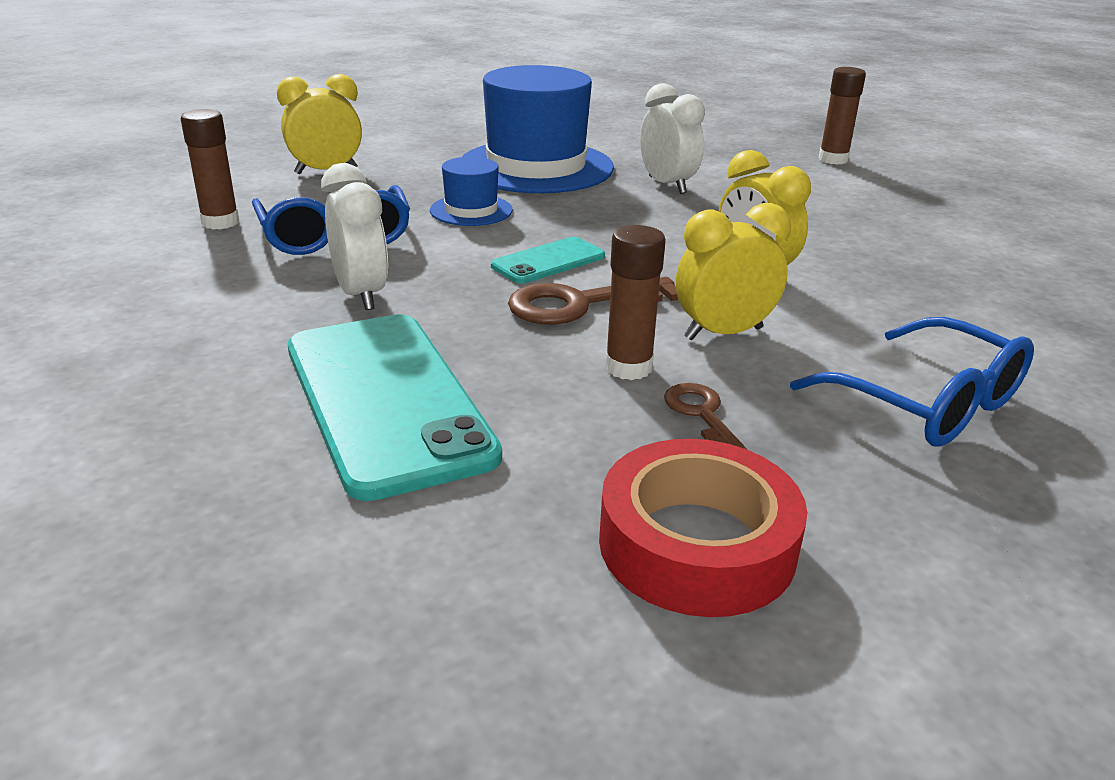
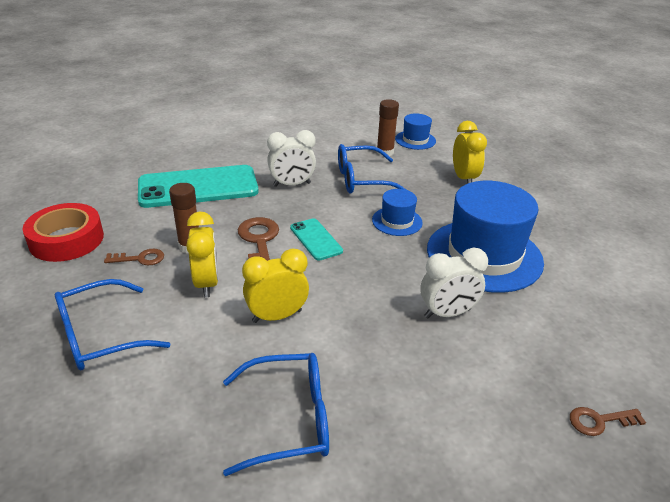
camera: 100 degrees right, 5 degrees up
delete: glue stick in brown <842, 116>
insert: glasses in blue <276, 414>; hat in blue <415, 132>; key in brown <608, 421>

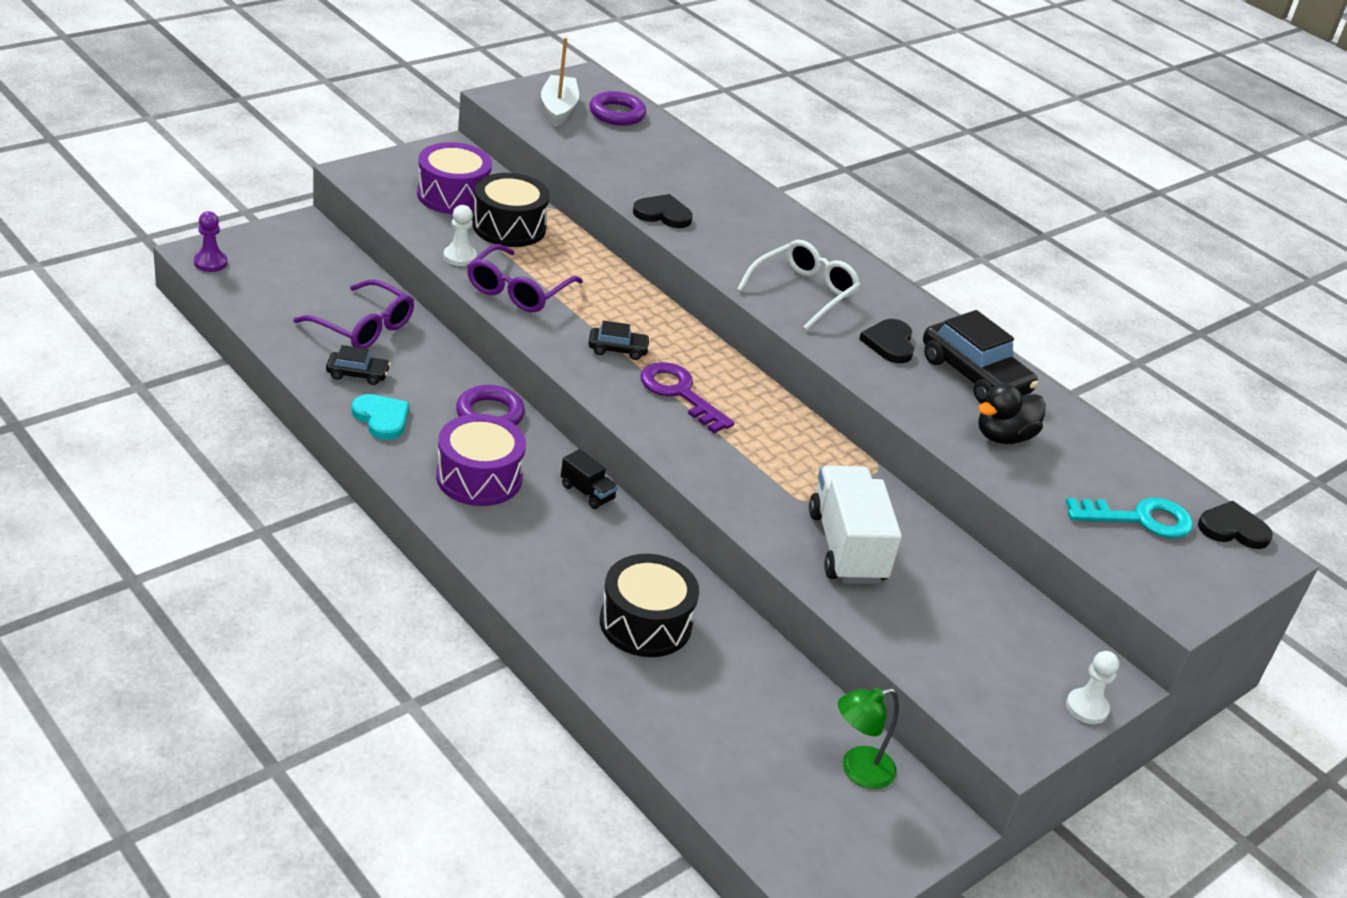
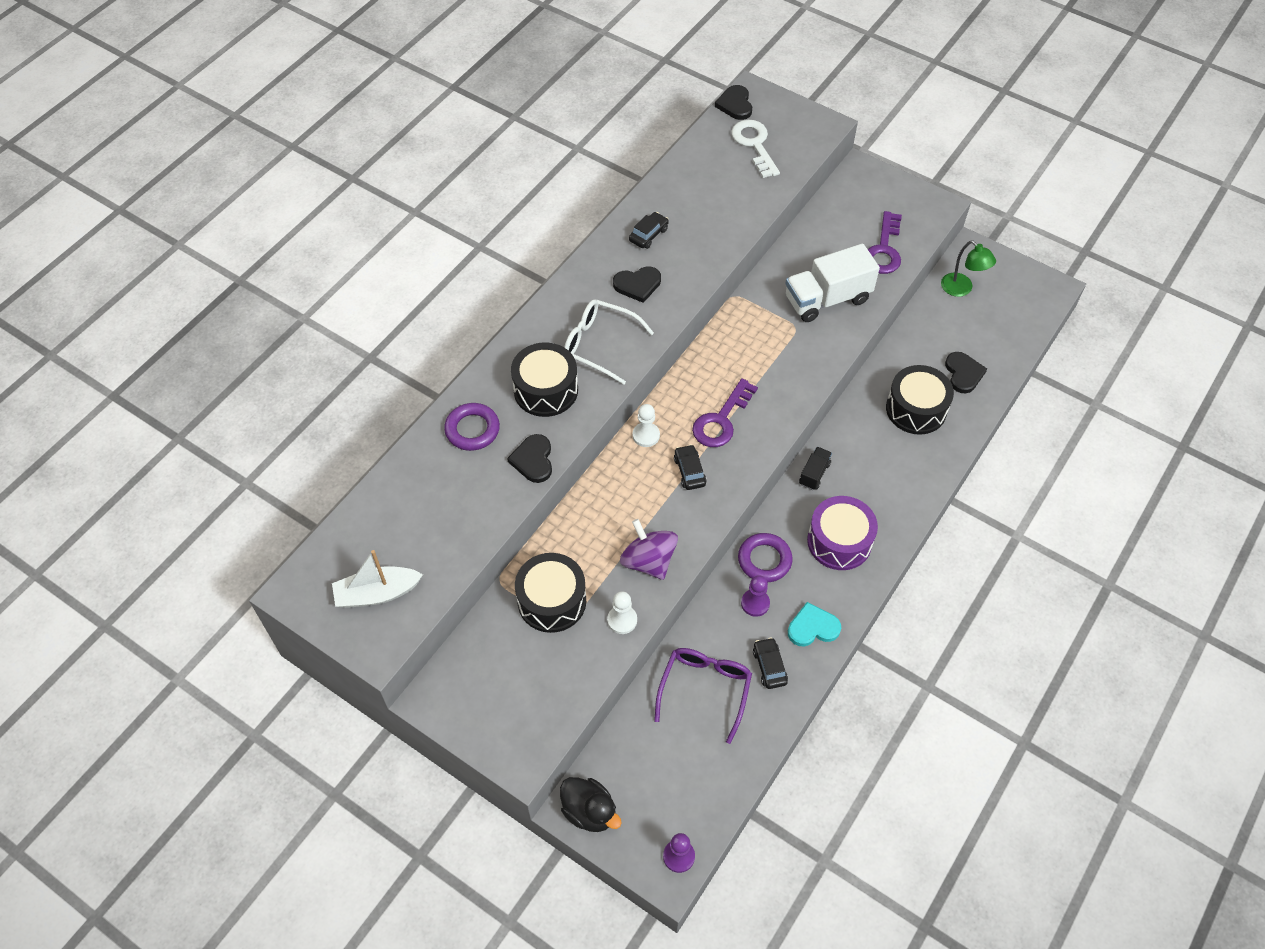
camera: 100 degrees left, 20 degrees up
delete: drum in purple <454, 178>
insert: drum in black <544, 380>; pawn in purple <755, 596>; key in purple <885, 242>; heart in black <966, 372>
move: ring in purple <617, 108> to <472, 427>; duck in black <1012, 413> to <591, 804>; pawn in white <1092, 687> to <646, 425>
replace: glasses in purple <525, 278> to spinning top in purple <649, 549>
recolor: key in turquoise <1129, 518> to key in white <755, 149>
rotate: heart in turquoise <380, 417> = <814, 624> 45 degrees clockwise
resize: car in black <980, 356> = <649, 230> x0.51

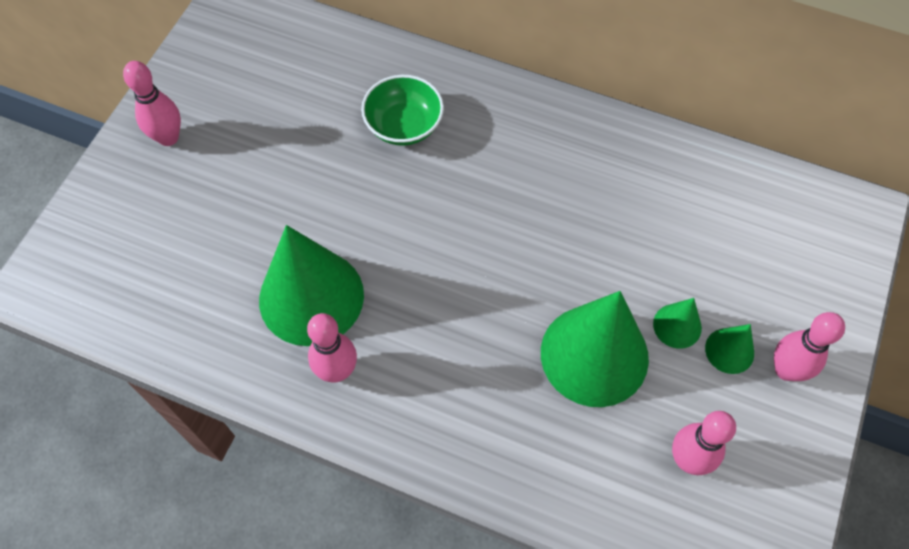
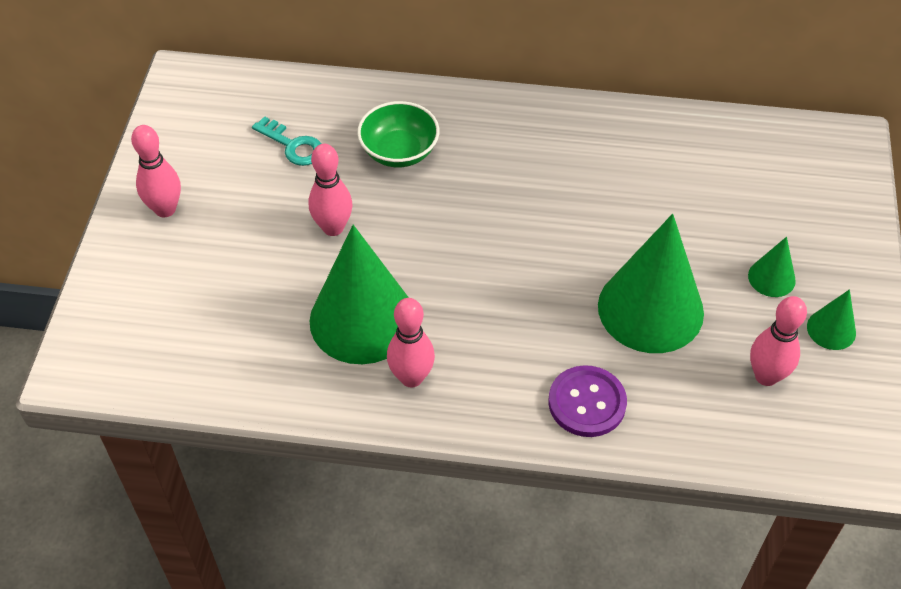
camera: 15 degrees left, 10 degrees down
insert: key in turquoise <287, 141>; button in purple <588, 401>
move: bowling pin in pink <809, 346> to <330, 190>; cone in green <677, 323> to <831, 319>

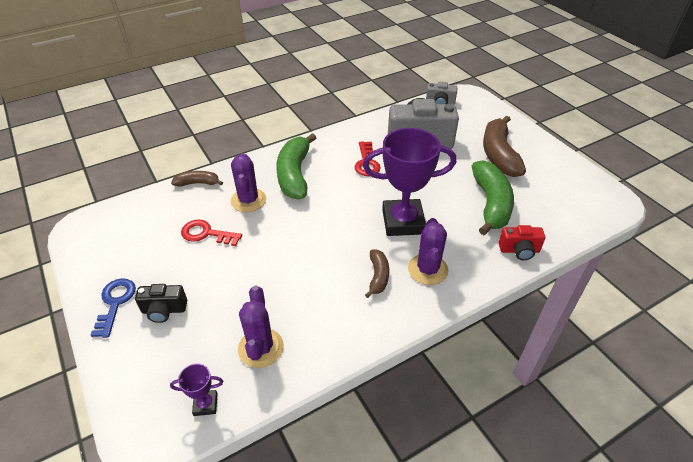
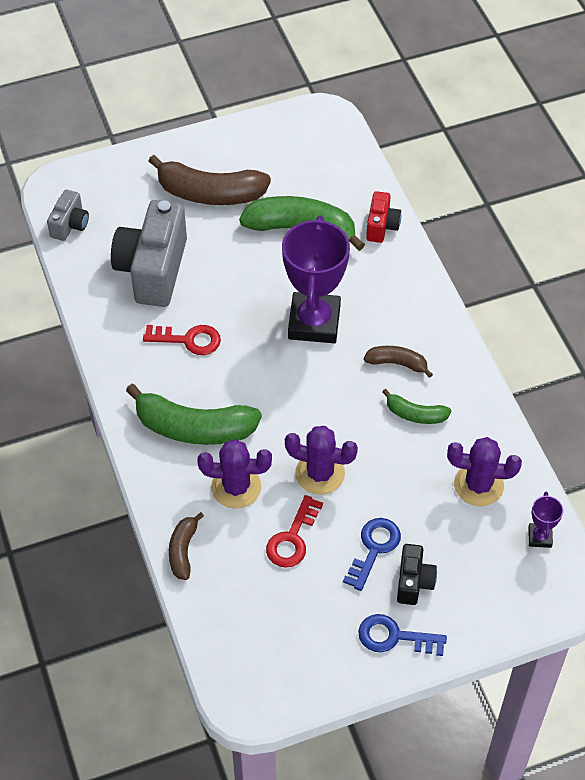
camera: 80 degrees left, 10 degrees up
insert: key in blue <372, 554>; banana in green <416, 406>
move: cactus in purple <428, 251> to <321, 460>

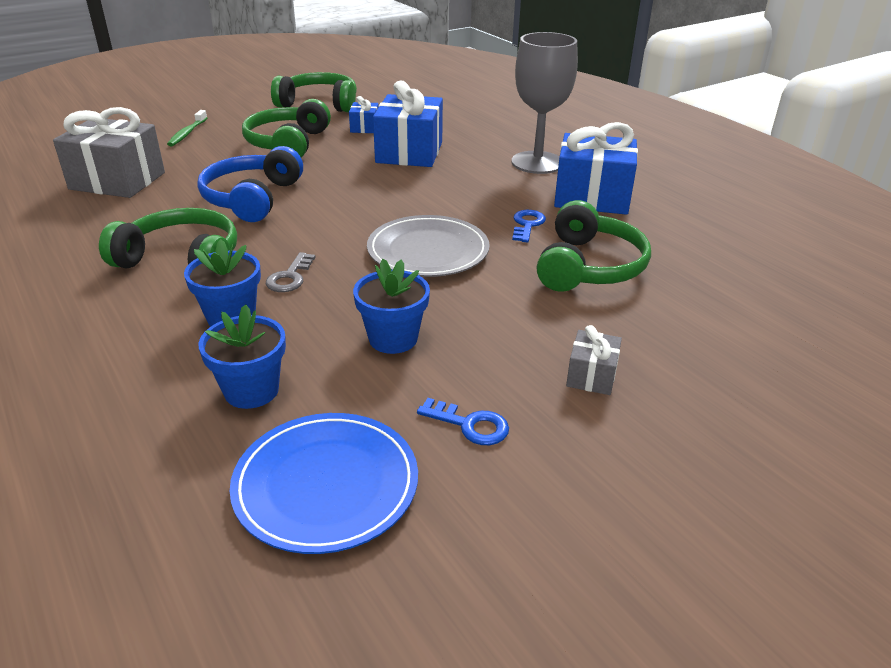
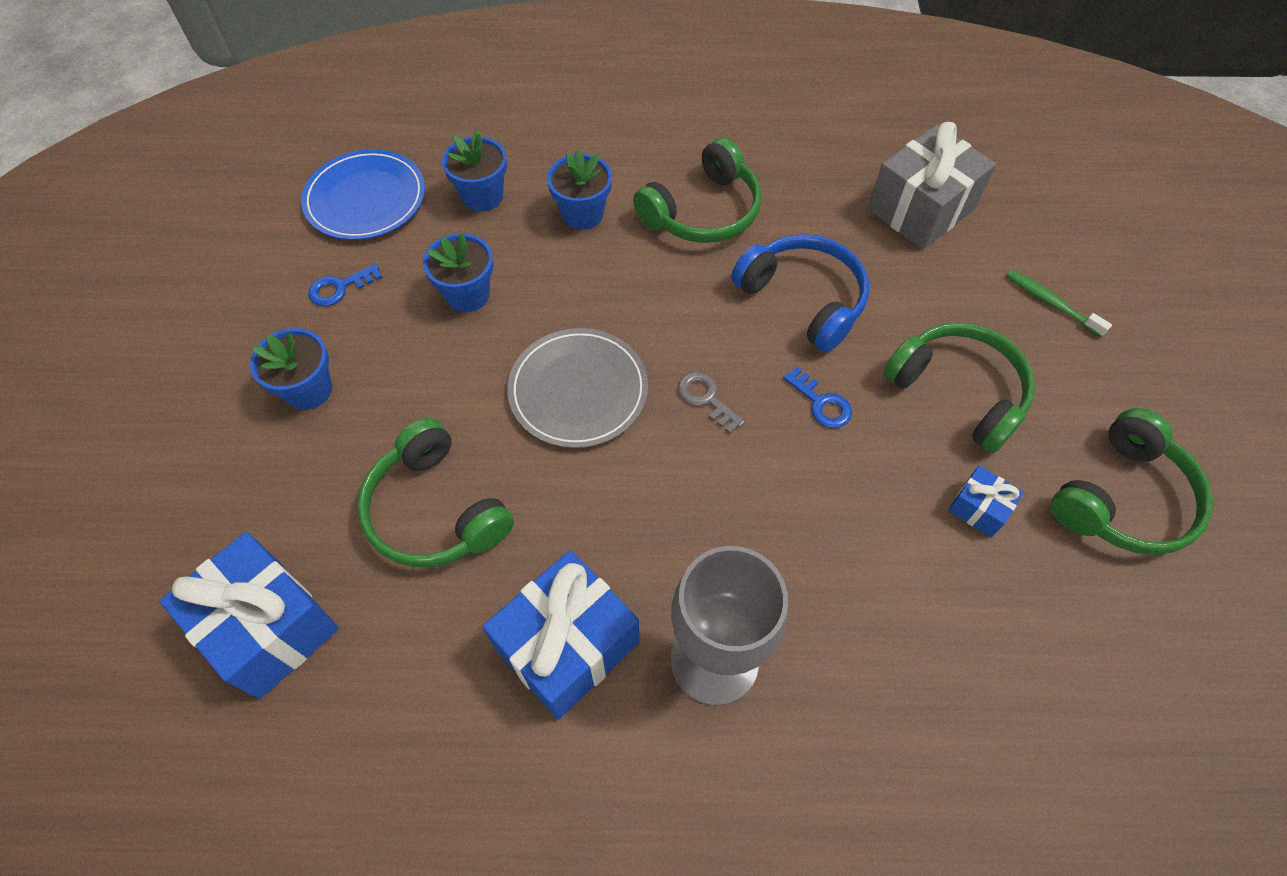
camera: 125 degrees right, 25 degrees up
move: gift in blue <408, 124> to <249, 615>; key in grey <291, 272> to <711, 402>; key in blue <529, 226> to <817, 397>
replace: gift in grey <594, 360> to flower pot in blue <291, 369>

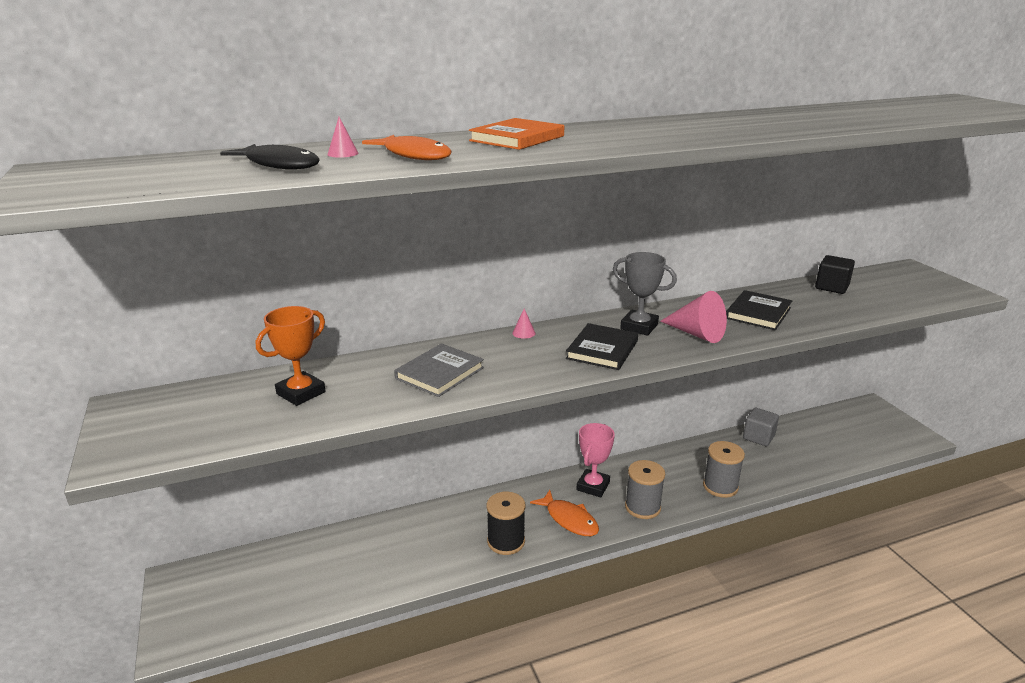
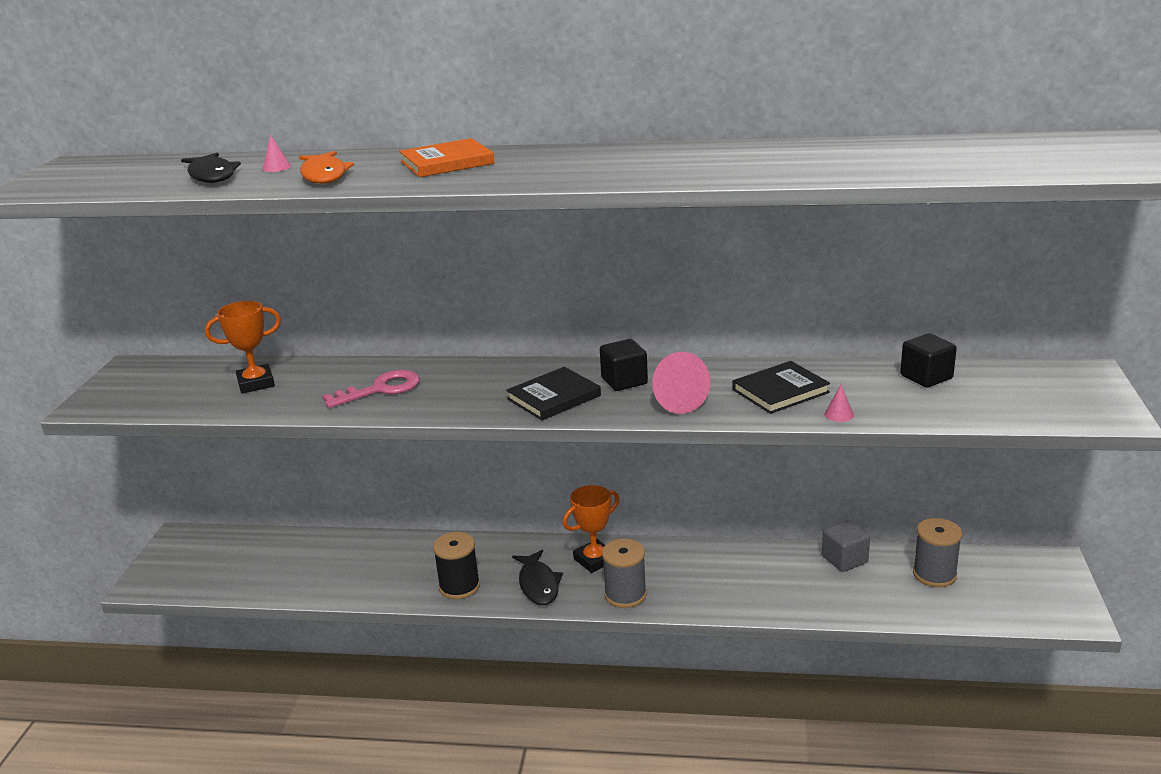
camera: 30 degrees right, 0 degrees up
move: cone in pink <523, 324> to <839, 403>; spool in grey <724, 469> to <937, 552>
replace: book in grey <439, 370> to key in pink <371, 389>; trophy in grey <645, 294> to cube in black <624, 365>
recolor: fish in orange <564, 513> to fish in black <537, 577>; trophy in pink <595, 460> to trophy in orange <591, 529>

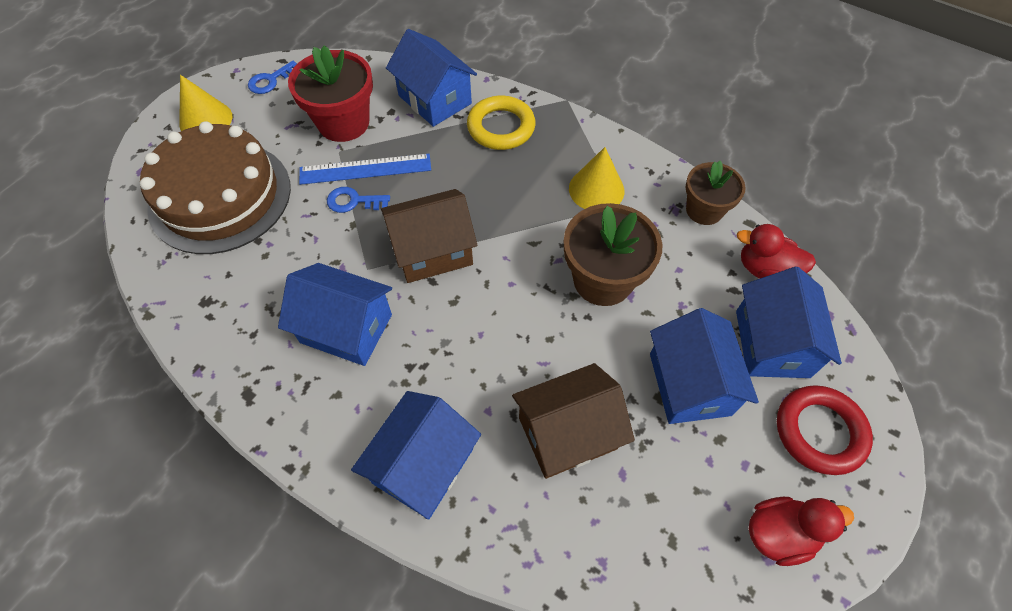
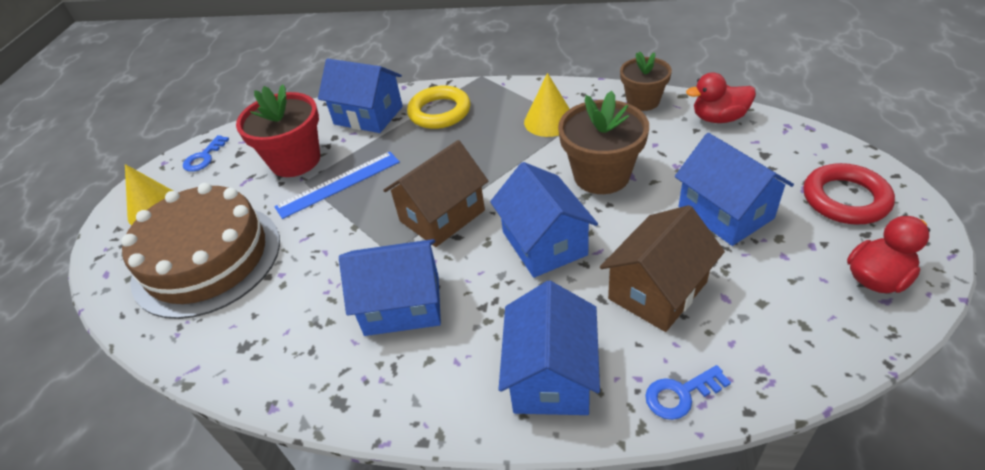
camera: 20 degrees left, 15 degrees down
move: house in blue <789, 322> to <544, 220>; key in blue <358, 200> to <688, 392>

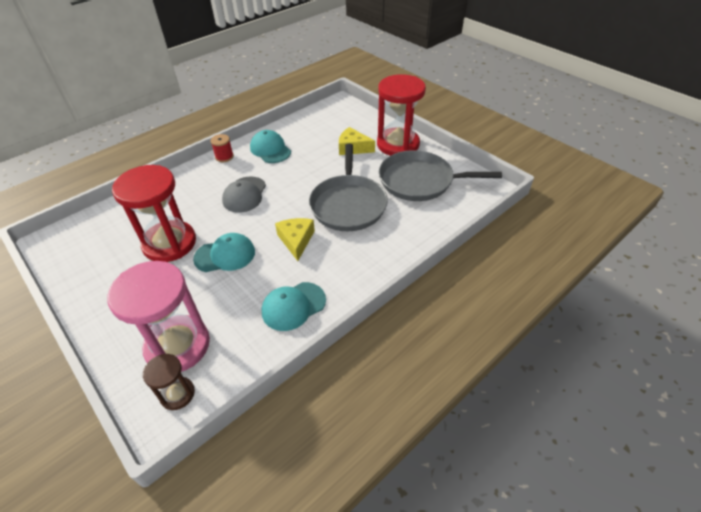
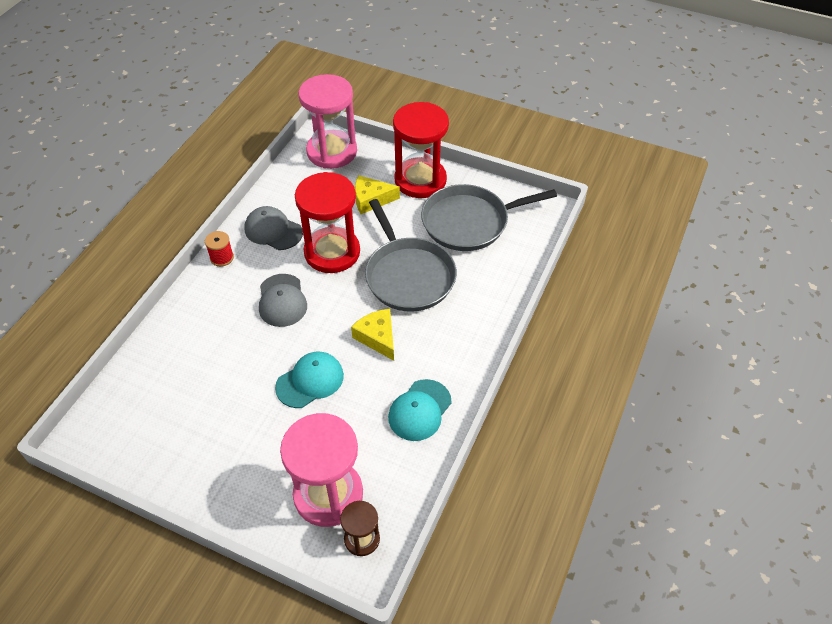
camera: 25 degrees left, 5 degrees up
insert: hourglass in pink <327, 121>
move: hourglass in red <154, 213> to <327, 222>
recolor: cap in turquoise <270, 146> to cap in grey <274, 228>

